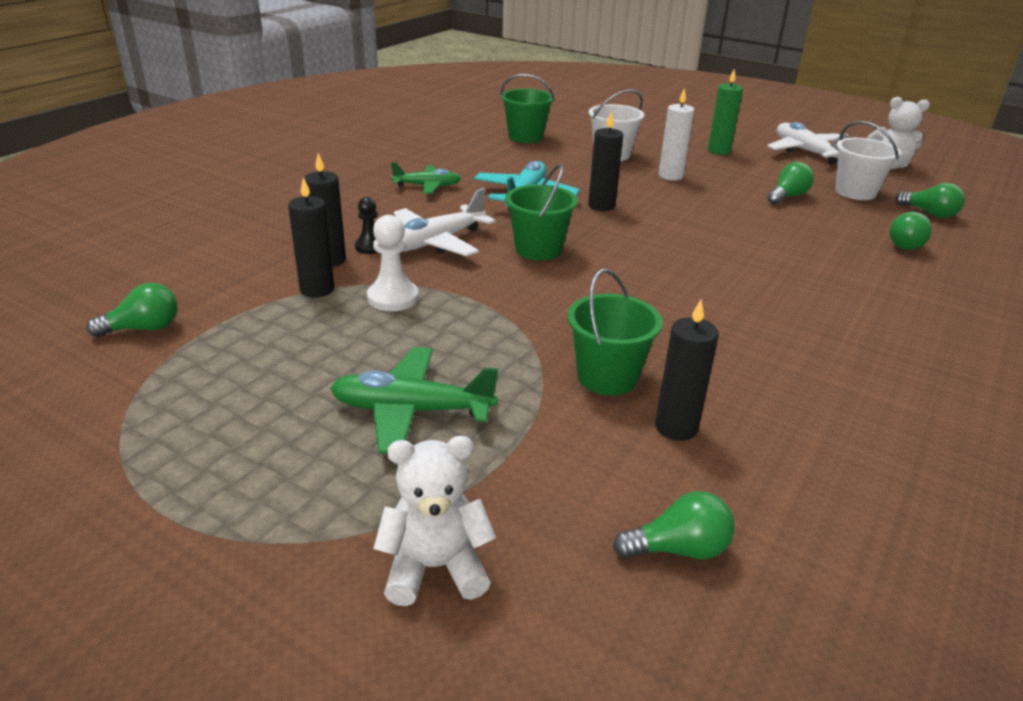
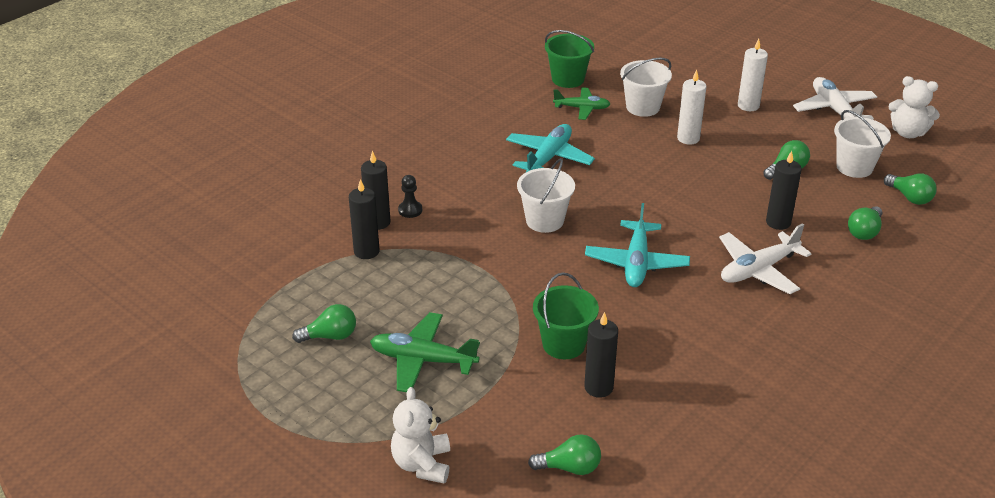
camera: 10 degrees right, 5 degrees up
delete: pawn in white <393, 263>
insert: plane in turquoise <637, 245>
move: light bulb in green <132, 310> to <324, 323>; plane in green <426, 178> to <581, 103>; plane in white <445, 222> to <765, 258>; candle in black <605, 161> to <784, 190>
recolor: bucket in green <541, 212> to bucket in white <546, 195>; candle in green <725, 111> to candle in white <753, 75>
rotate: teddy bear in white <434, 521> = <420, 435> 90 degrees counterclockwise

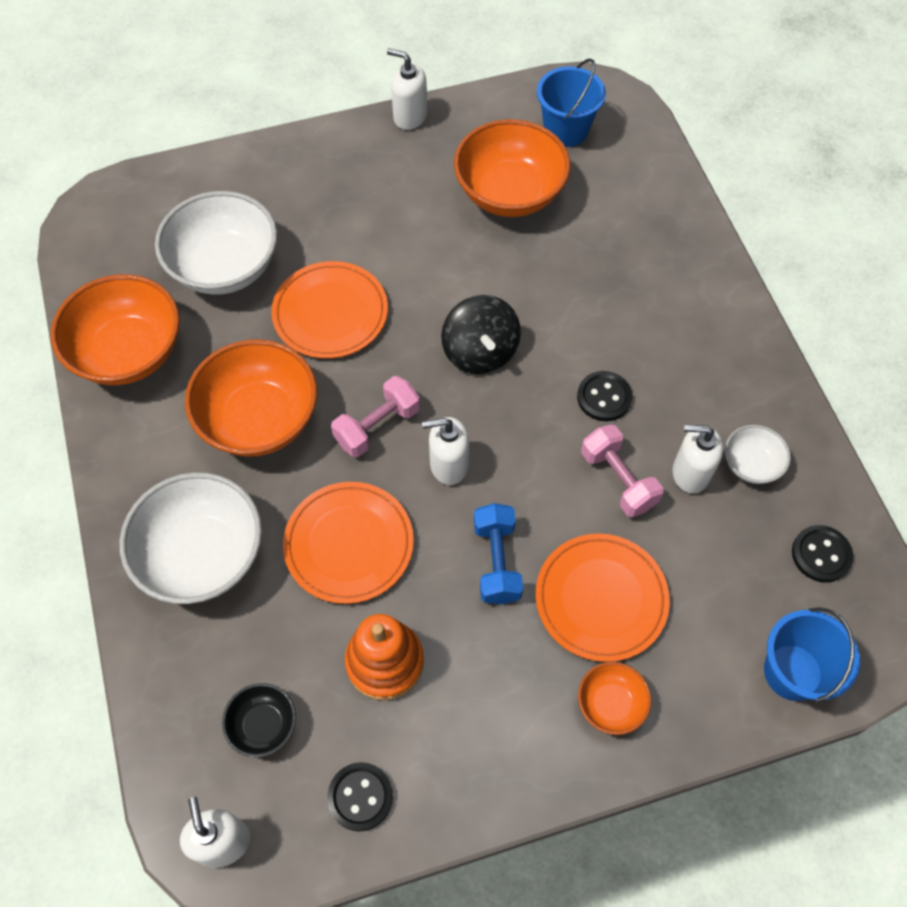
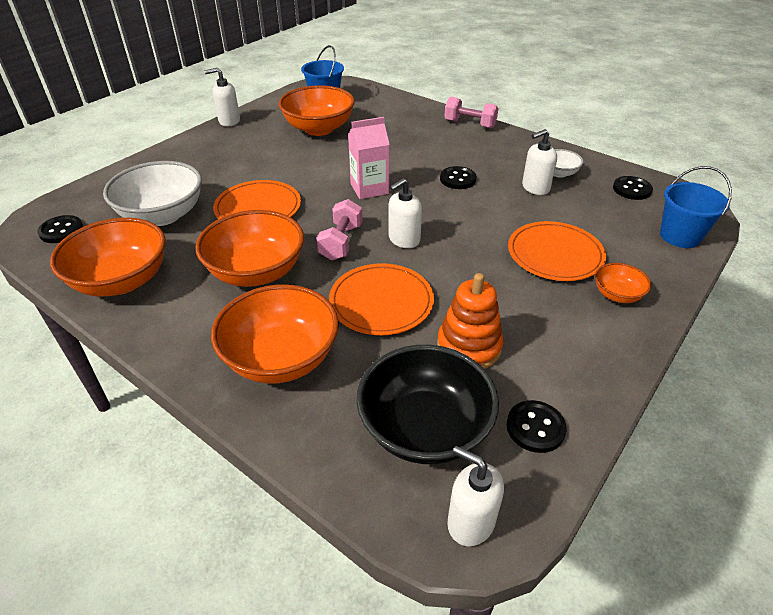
camera: 35 degrees left, 20 degrees down
delete: dumbbell in blue <498, 554>
insert: button in black <60, 229>
move: dumbbell in pink <622, 471> to <471, 113>
replace: spinning top in black <481, 334> to carton in pink <369, 158>
recolor: bowl in white <191, 538> to bowl in orange <275, 334>
resize: bowl in black <259, 720> = <427, 404> x2.02

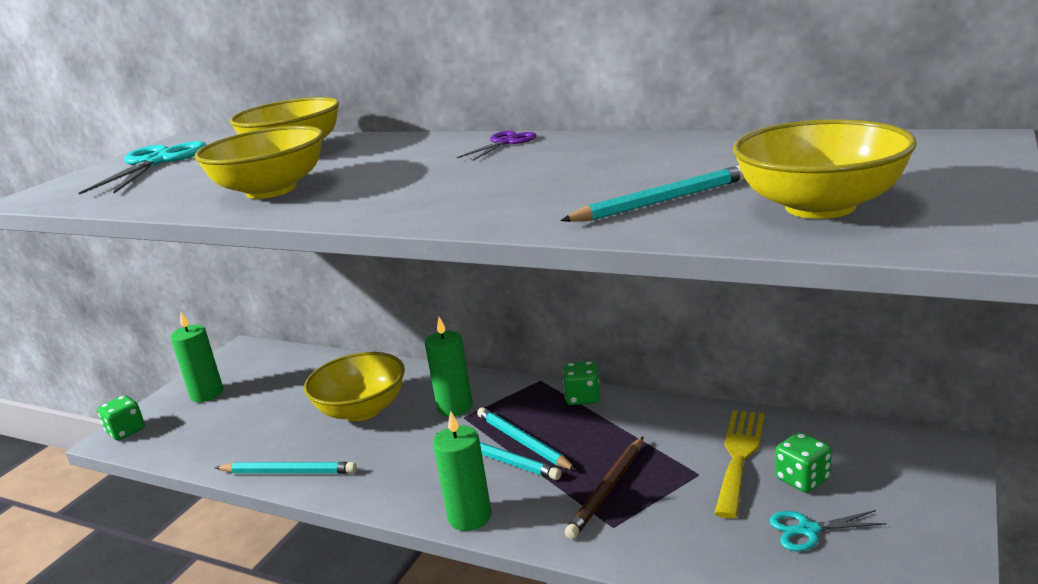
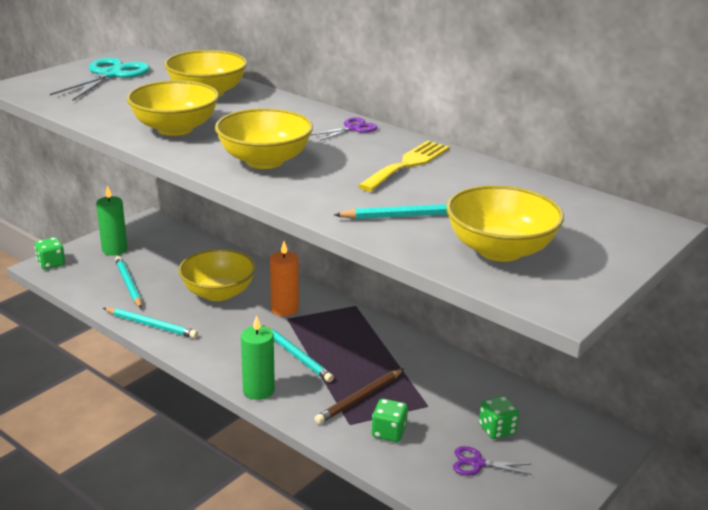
camera: 10 degrees right, 5 degrees up
insert: bowl in yellow <264, 138>
move: pencil in turquoise <526, 439> to <128, 282>; fork in yellow <739, 464> to <404, 166>; dice in green <581, 383> to <389, 420>
recolor: candle in green <449, 366> to candle in orange <284, 278>; scissors in turquoise <828, 530> to scissors in purple <492, 460>

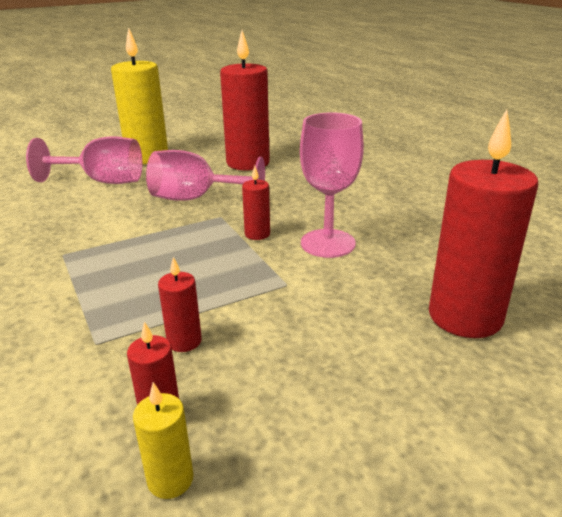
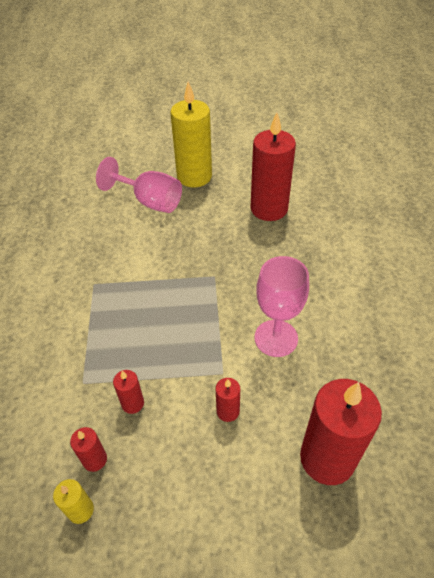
camera: 25 degrees right, 20 degrees up
delete: goblet in pink <205, 175>
move: candle in red <256, 203> to <227, 400>

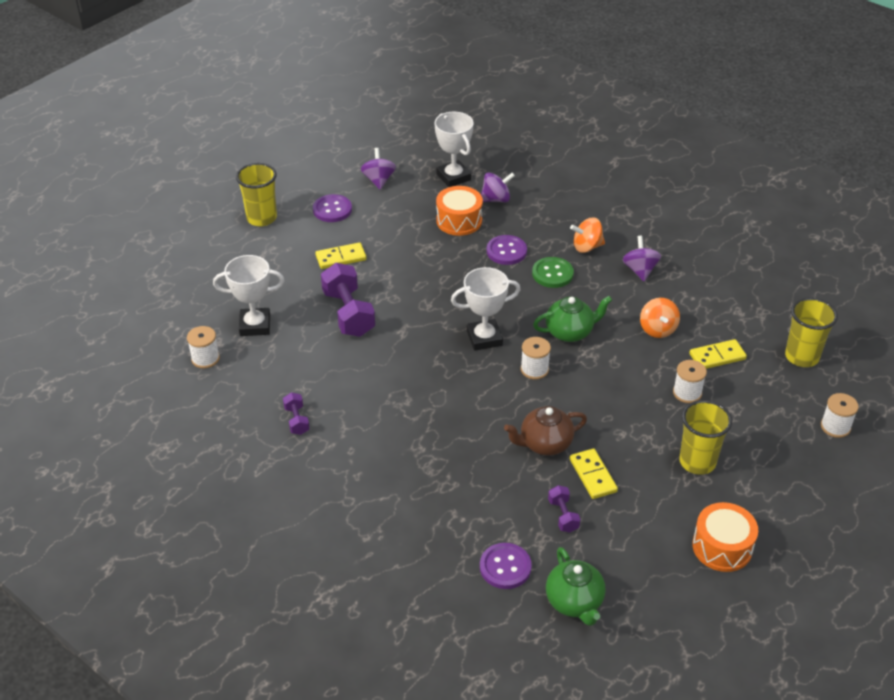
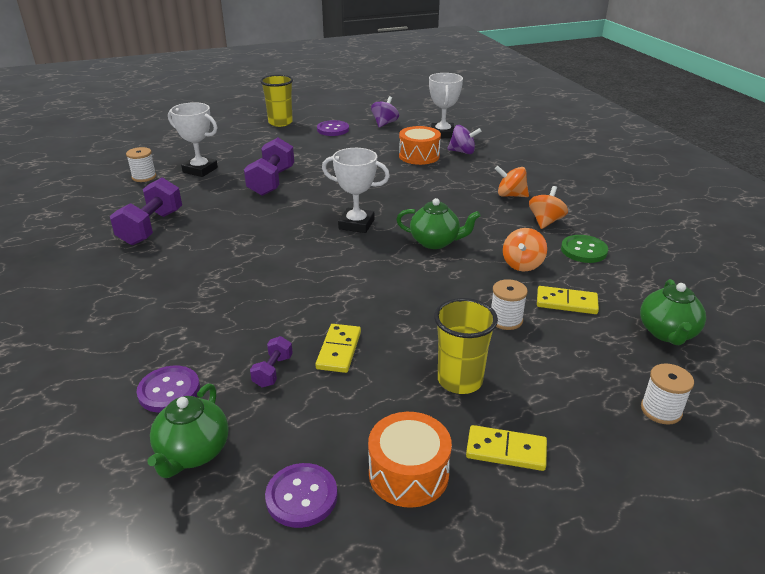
camera: 30 degrees right, 10 degrees down
delete: teapot in brown <545, 431>; spool in white <536, 358>
move: button in purple <507, 250> to <301, 495>; domino in yellow <341, 255> to <506, 448>; button in green <553, 272> to <584, 249>
replace: cup in yellow <811, 332> to teapot in green <673, 312>
recolor: spinning top in purple <641, 259> to spinning top in orange <548, 207>
resize: dumbbell in purple <296, 413> = <146, 211> x1.99

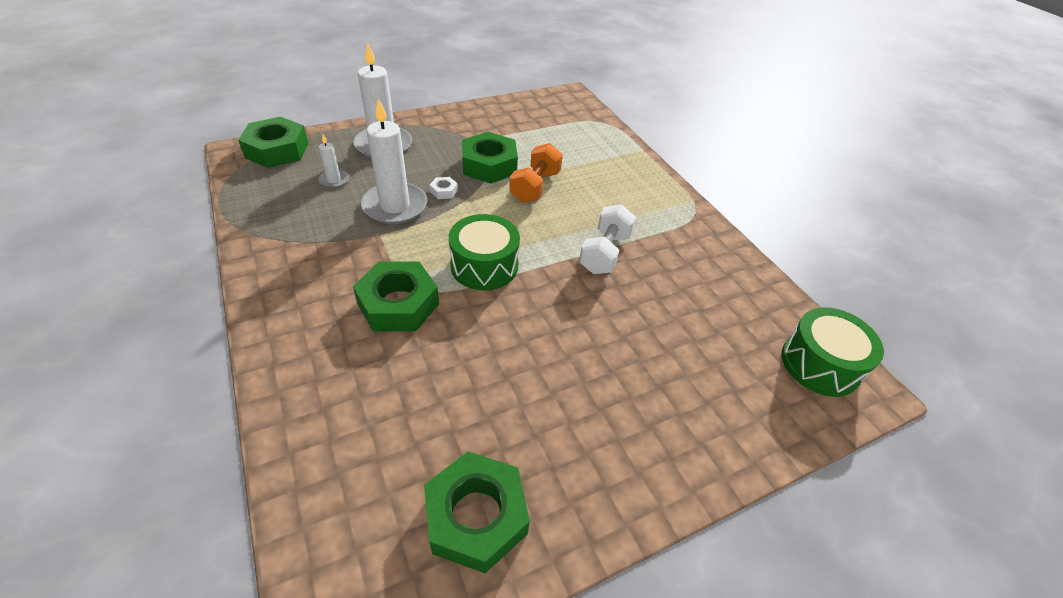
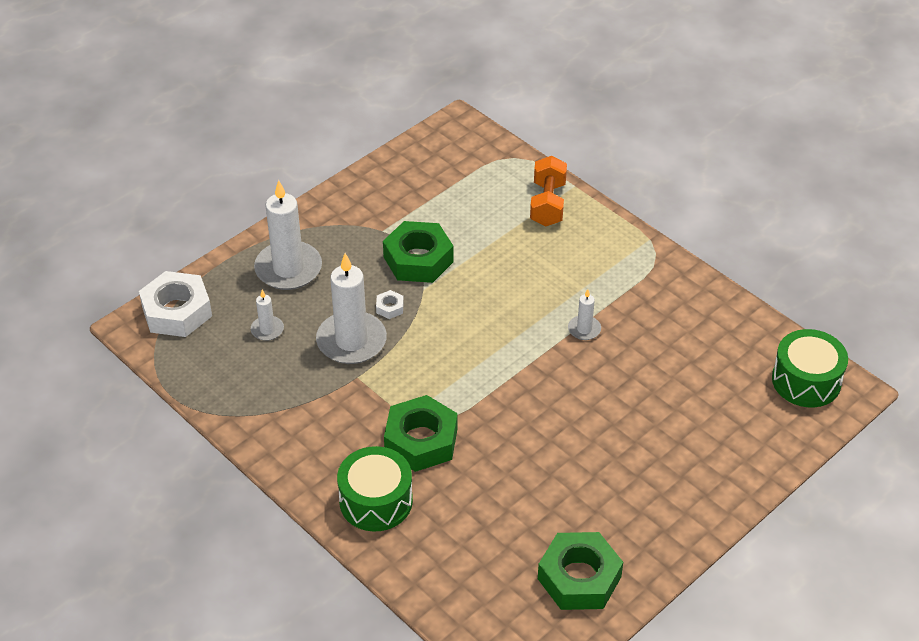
camera: 15 degrees left, 0 degrees up
move: drum in green <484, 252> to <375, 489>; dumbbell in orange <536, 173> to <548, 191>
replace: dumbbell in white <607, 239> to candle in white <584, 314>
recolor: nut in green <273, 142> to nut in white <175, 304>

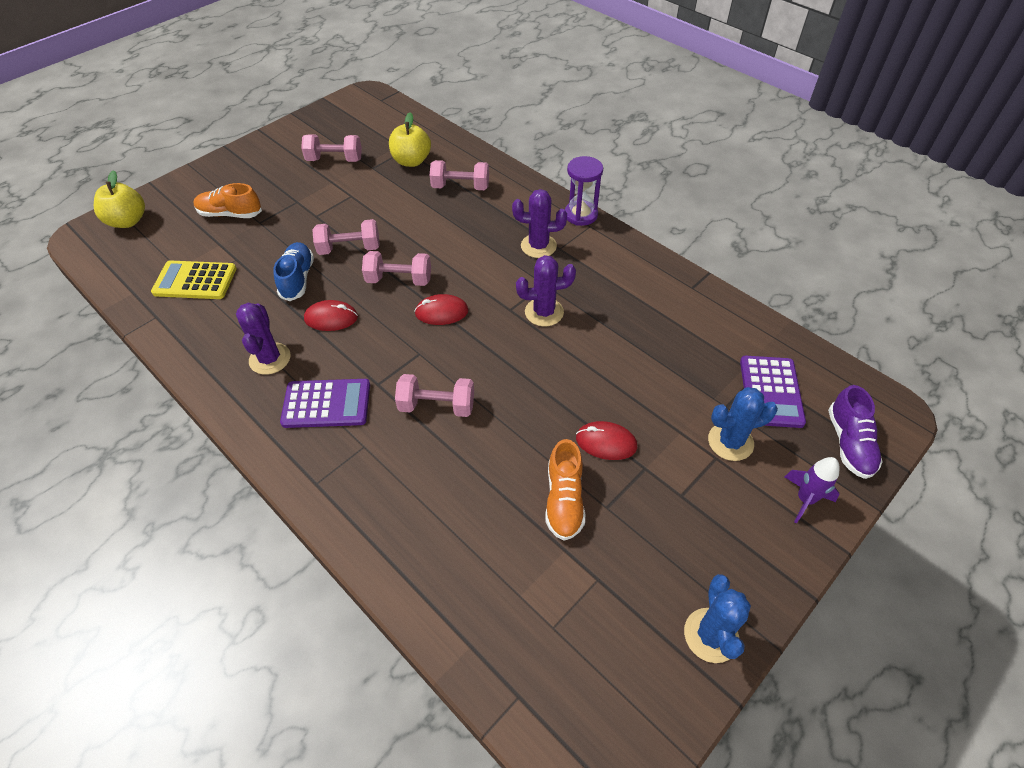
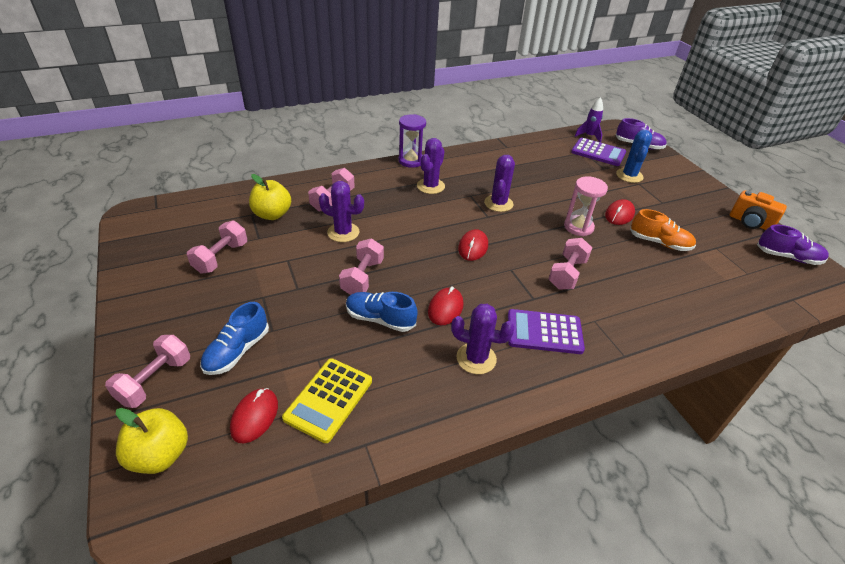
camera: 70 degrees left, 10 degrees down
insert: mouse in red <254, 416>; cactus in purple <341, 211>; hourglass in pink <586, 206>; shoe in purple <793, 244>
move: dumbbell in pink <396, 268> to <147, 371>; rocket in purple <812, 490> to <589, 120>
replace: cactus in blue <717, 618> to camera in orange <758, 210>
recolor: shoe in orange <227, 200> to shoe in blue <234, 338>
rotate: calculator in purple <325, 403> = <546, 331> 105 degrees counterclockwise

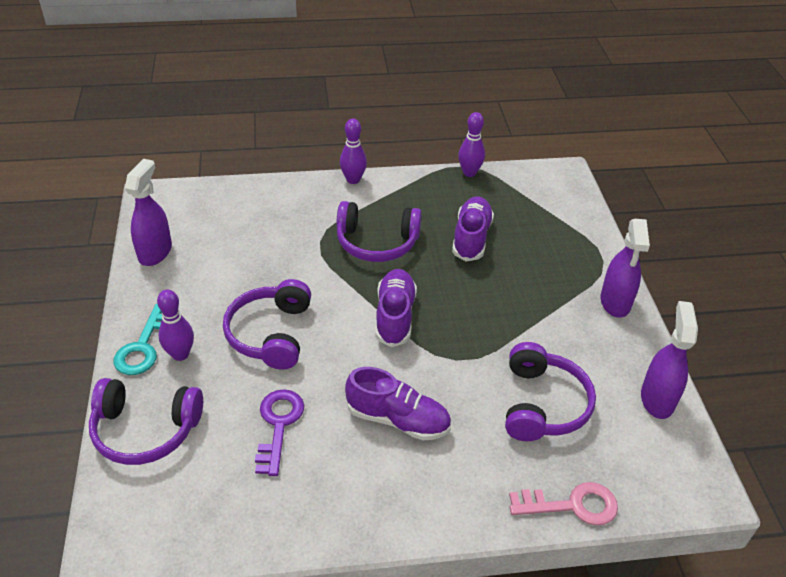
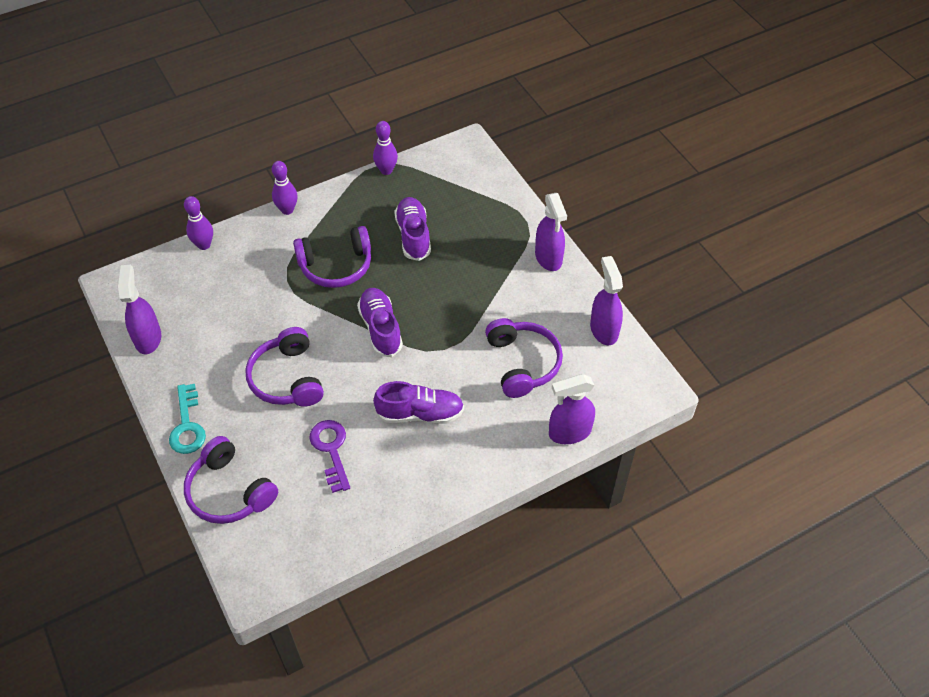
camera: 20 degrees left, 10 degrees up
move: bowling pin in purple <175, 325> to <198, 223>
replace: key in pink <563, 503> to spray bottle in purple <572, 409>
rotate: headphones in purple <146, 421> = <231, 480> 60 degrees clockwise

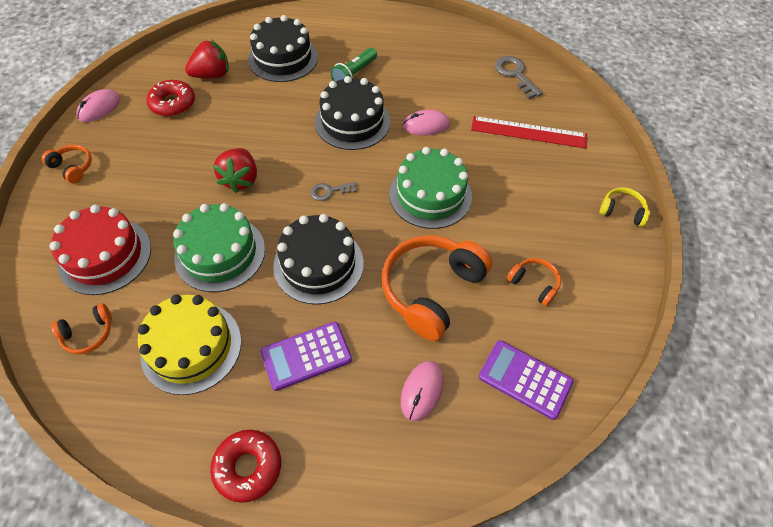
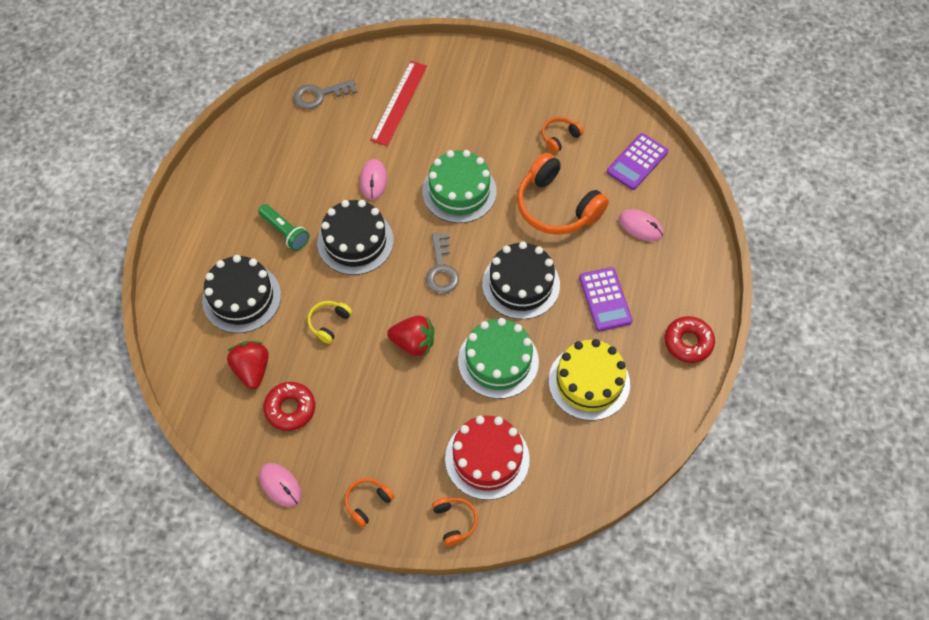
camera: 80 degrees left, 5 degrees up
move: headphones in yellow <625, 207> to <330, 322>; headphones in orange <81, 328> to <455, 521>
resize: key in grey <333, 191> = <442, 263> x1.61

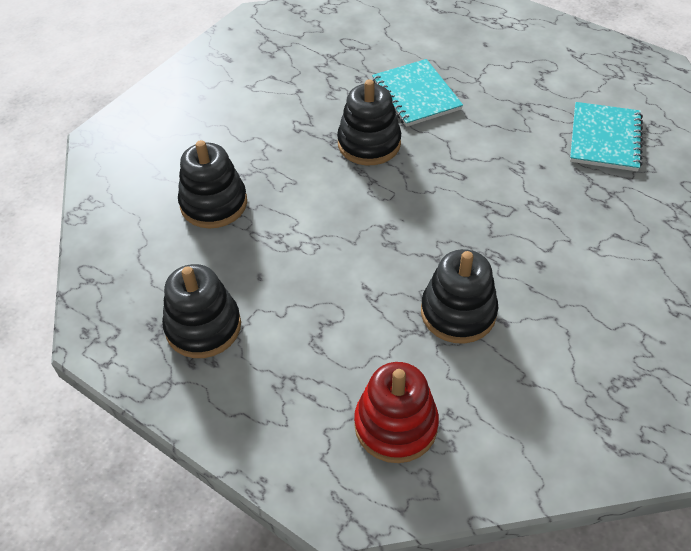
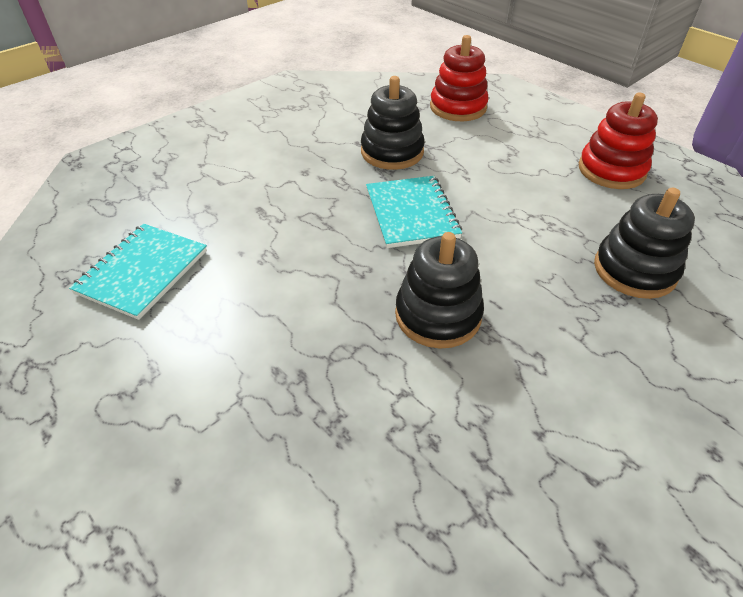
camera: 170 degrees left, 5 degrees down
move: notebook in turquoise <417, 93> to <414, 212>
recolor: stacking toy in black <201, 311> to stacking toy in red <618, 141>

